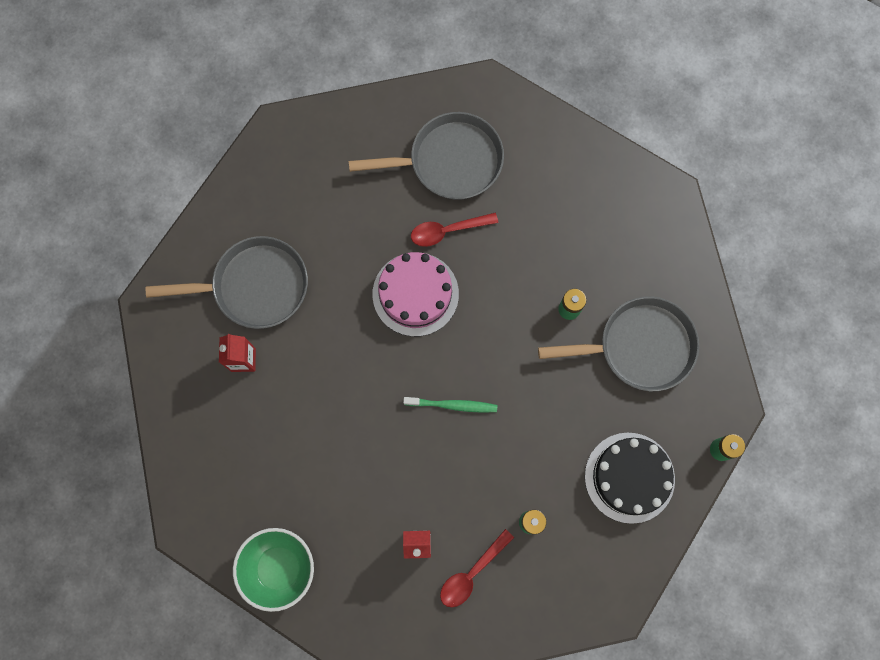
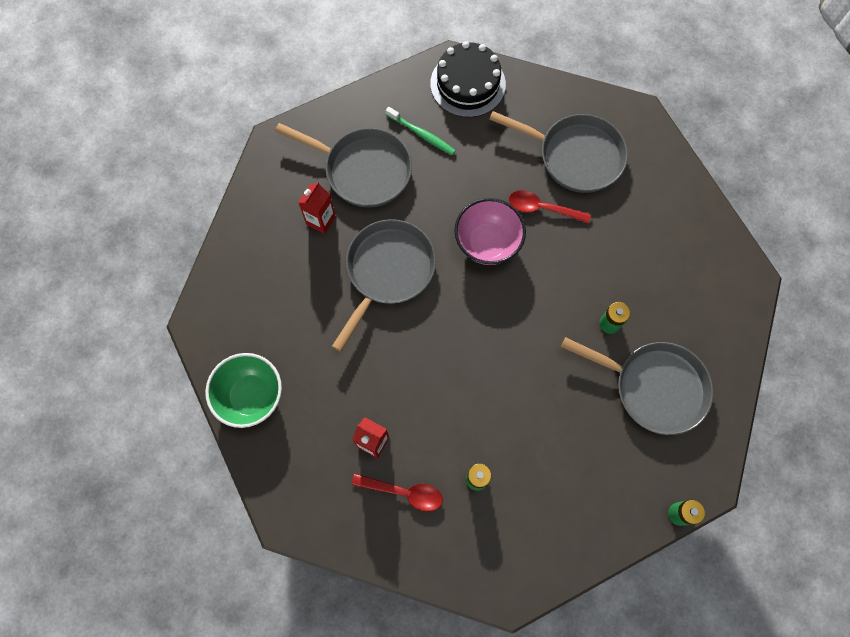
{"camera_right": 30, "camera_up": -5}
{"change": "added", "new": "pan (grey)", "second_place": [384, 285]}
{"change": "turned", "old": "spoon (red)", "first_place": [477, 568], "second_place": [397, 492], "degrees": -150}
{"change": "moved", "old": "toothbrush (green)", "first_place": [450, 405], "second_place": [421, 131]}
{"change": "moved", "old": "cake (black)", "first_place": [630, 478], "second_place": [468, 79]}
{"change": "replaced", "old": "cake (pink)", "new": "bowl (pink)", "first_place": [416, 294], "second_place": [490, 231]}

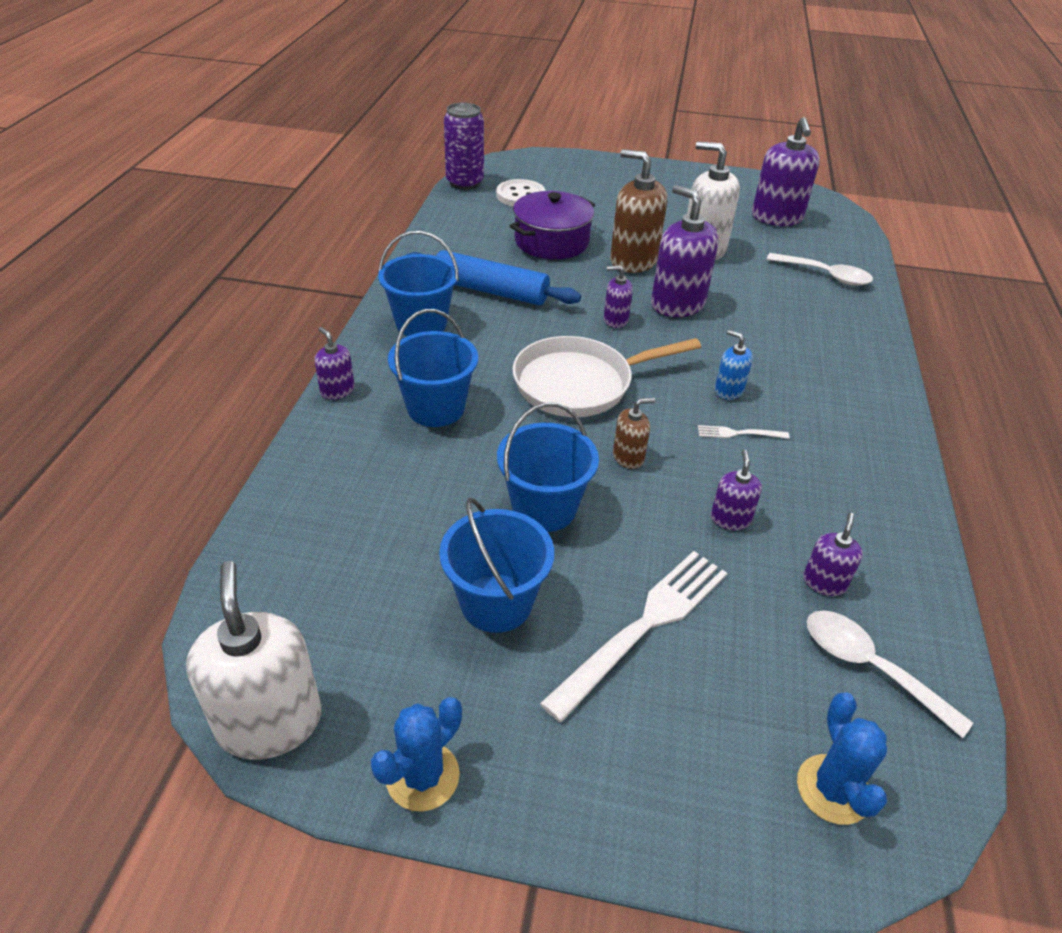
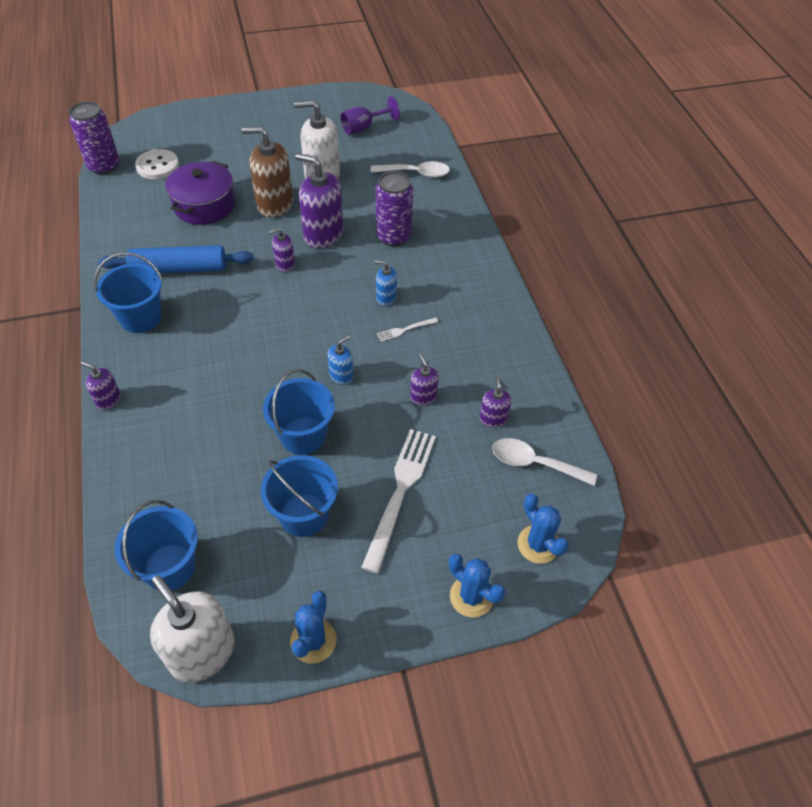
{"camera_right": -25, "camera_up": 10}
{"change": "moved", "old": "bucket (blue)", "first_place": [433, 368], "second_place": [156, 545]}
{"change": "recoloured", "old": "soap dispenser (brown)", "new": "soap dispenser (blue)", "first_place": [634, 433], "second_place": [341, 360]}
{"change": "replaced", "old": "soap dispenser (purple)", "new": "goblet (purple)", "first_place": [786, 171], "second_place": [370, 115]}
{"change": "added", "new": "can (purple)", "second_place": [394, 208]}
{"change": "added", "new": "cactus (blue)", "second_place": [477, 586]}
{"change": "removed", "old": "pan (white)", "first_place": [607, 376]}

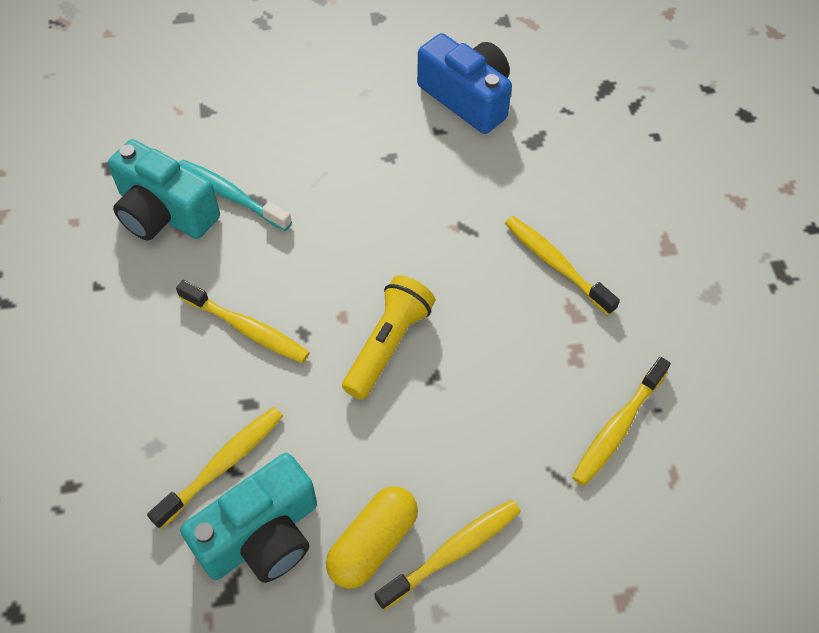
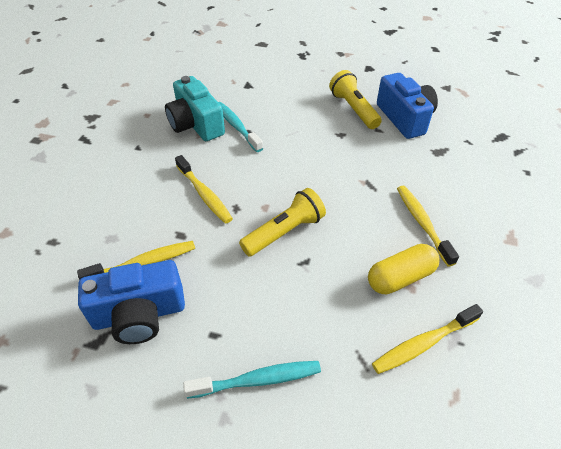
{"camera_right": 25, "camera_up": -10}
{"change": "recoloured", "old": "camera (turquoise)", "new": "camera (blue)", "first_place": [248, 518], "second_place": [131, 302]}
{"change": "recoloured", "old": "toothbrush (yellow)", "new": "toothbrush (turquoise)", "first_place": [448, 555], "second_place": [252, 380]}
{"change": "added", "new": "flashlight (yellow)", "second_place": [355, 99]}
{"change": "moved", "old": "capsule (yellow)", "first_place": [372, 537], "second_place": [404, 269]}

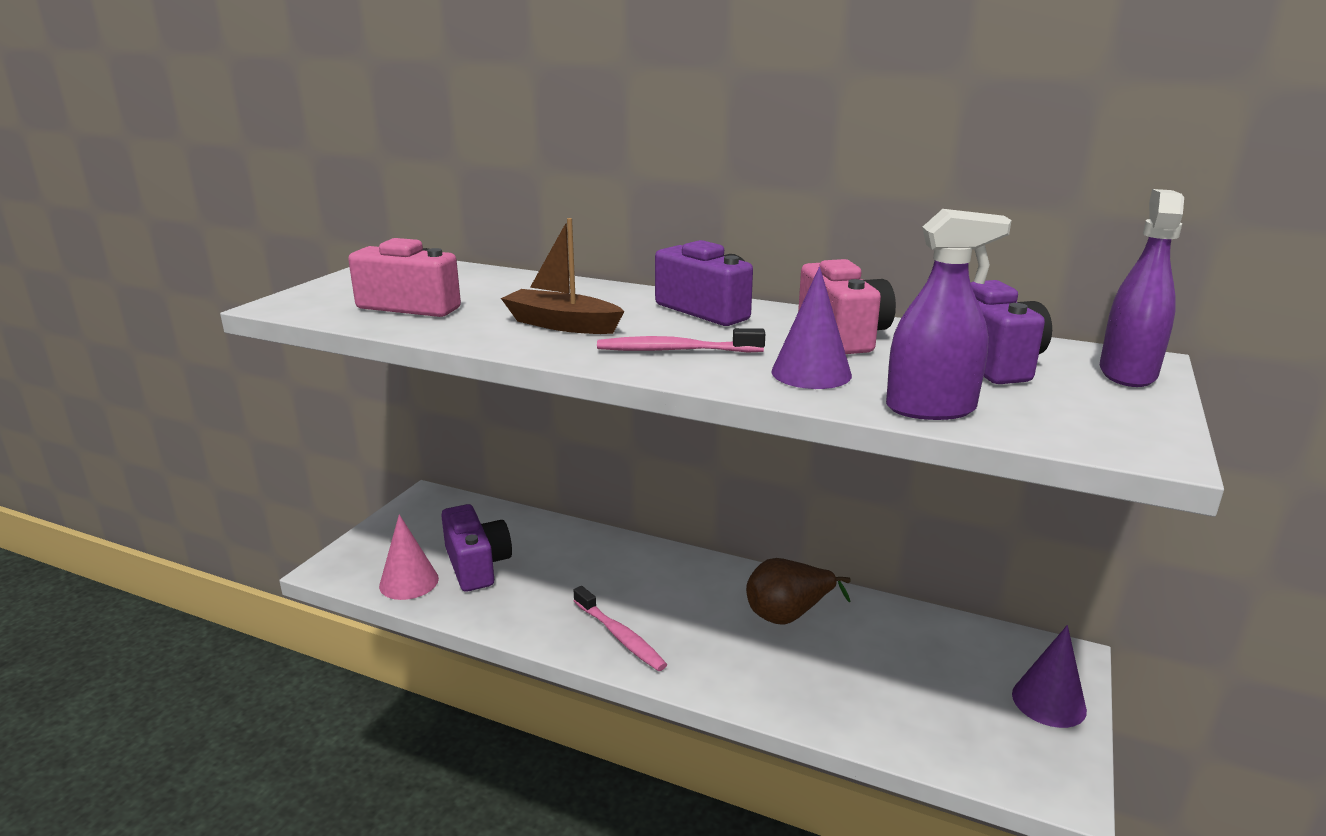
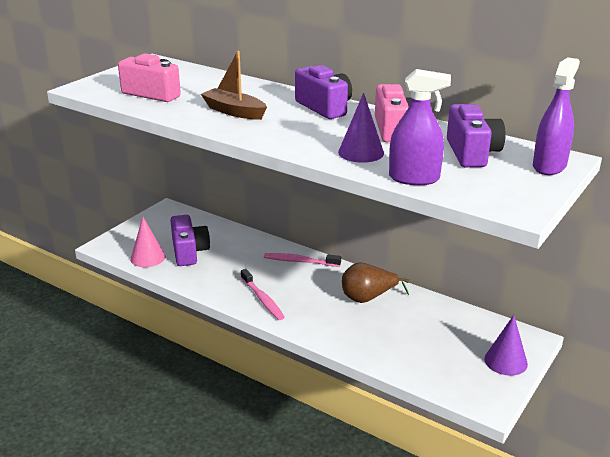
{"camera_right": 10, "camera_up": 5}
{"change": "moved", "old": "toothbrush (pink)", "first_place": [681, 340], "second_place": [302, 260]}

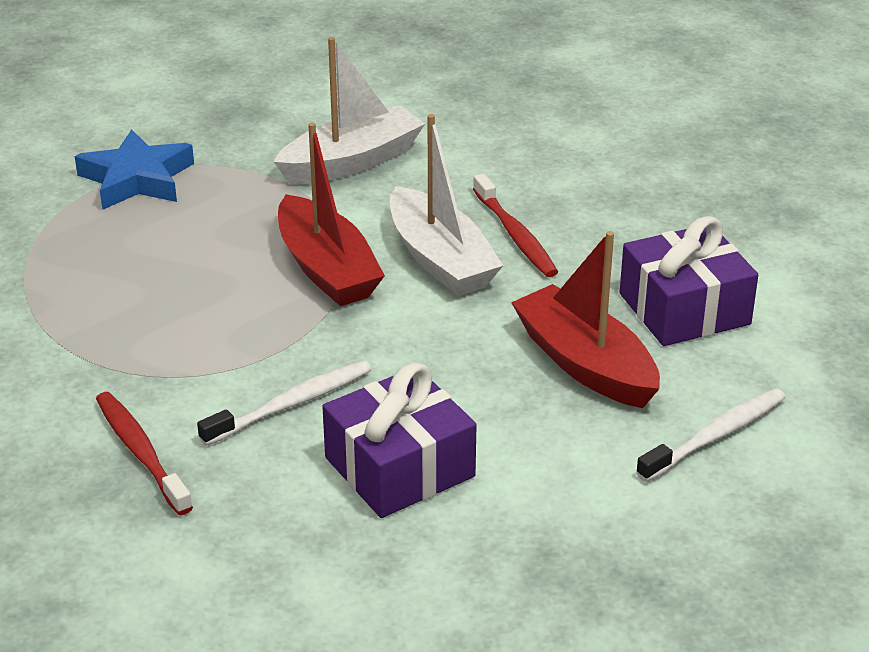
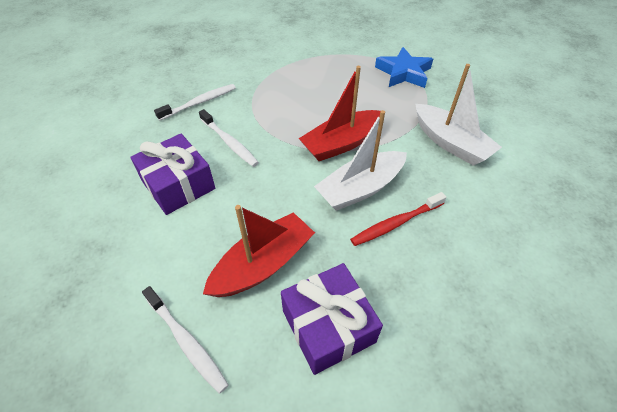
{"camera_right": 85, "camera_up": 15}
{"change": "recoloured", "old": "toothbrush (red)", "new": "toothbrush (white)", "first_place": [144, 453], "second_place": [195, 102]}

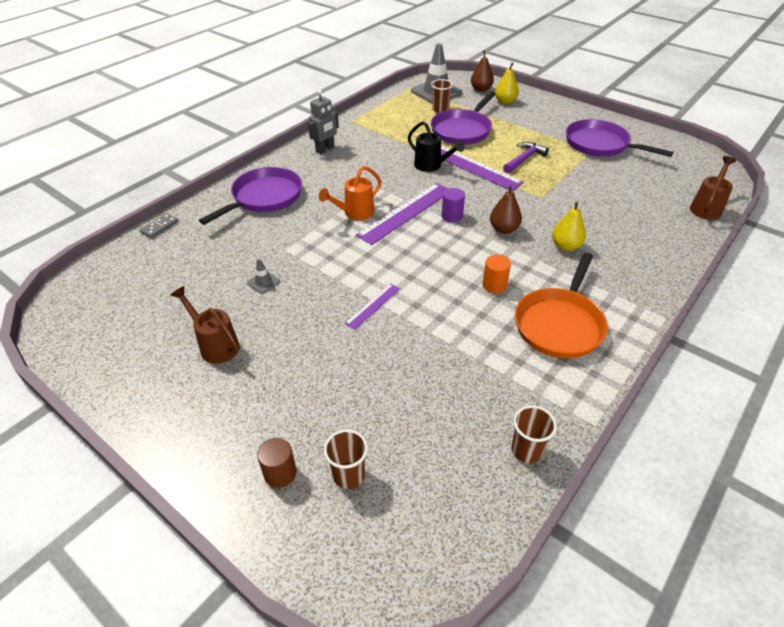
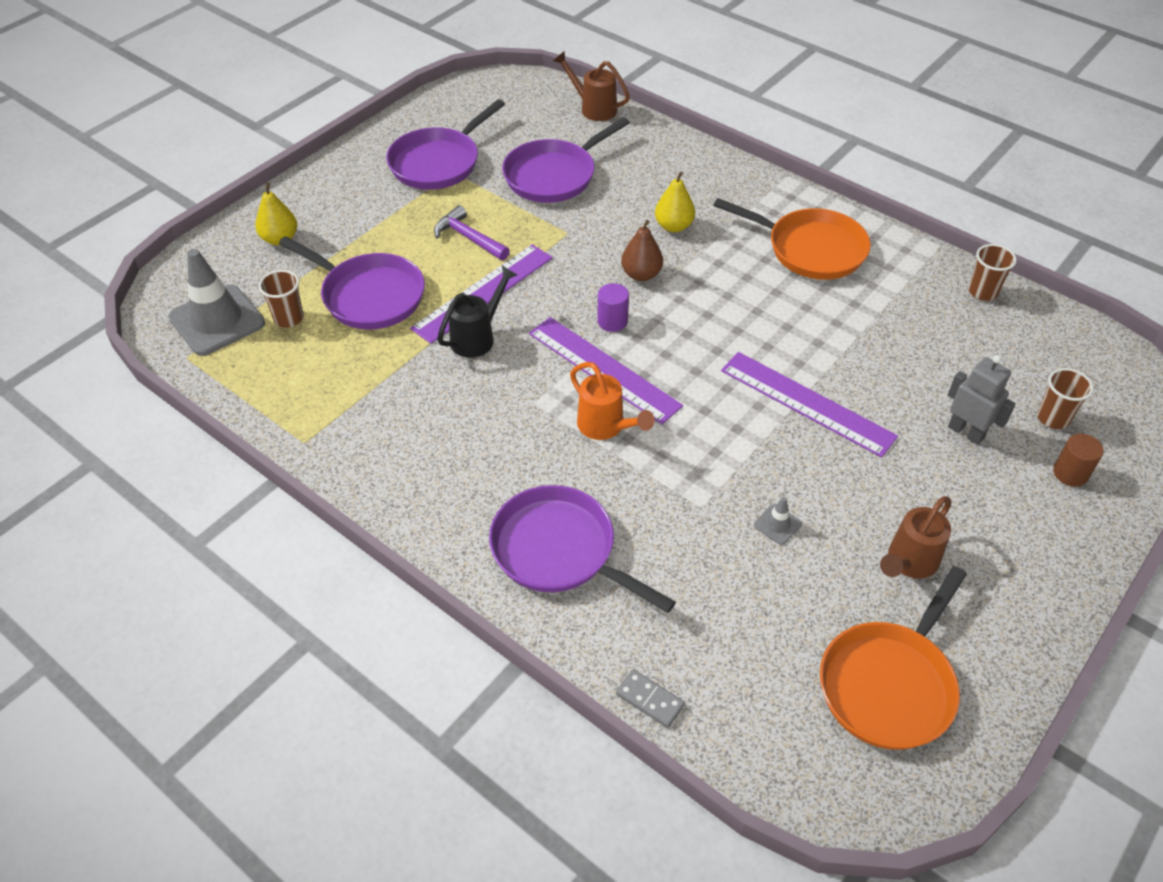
{"camera_right": -90, "camera_up": 5}
{"change": "added", "new": "pan (purple)", "second_place": [566, 160]}
{"change": "resized", "old": "ruler (purple)", "first_place": [372, 306], "second_place": [809, 404], "factor": 1.98}
{"change": "added", "new": "pan (orange)", "second_place": [893, 658]}
{"change": "moved", "old": "robot (grey)", "first_place": [323, 122], "second_place": [982, 400]}
{"change": "removed", "old": "pear (brown)", "first_place": [482, 71]}
{"change": "removed", "old": "cylinder (orange)", "first_place": [496, 274]}

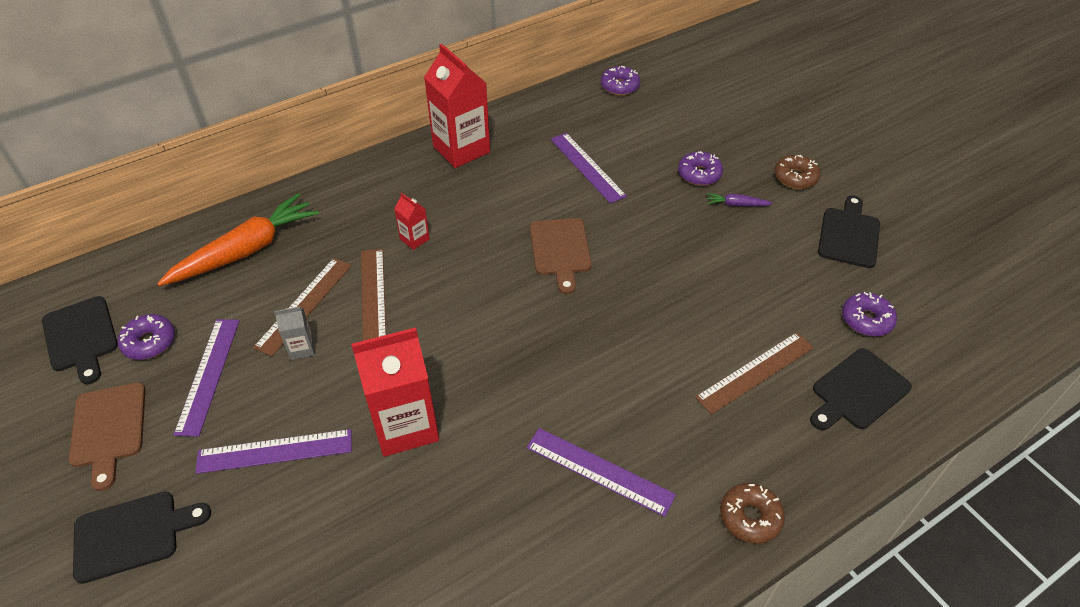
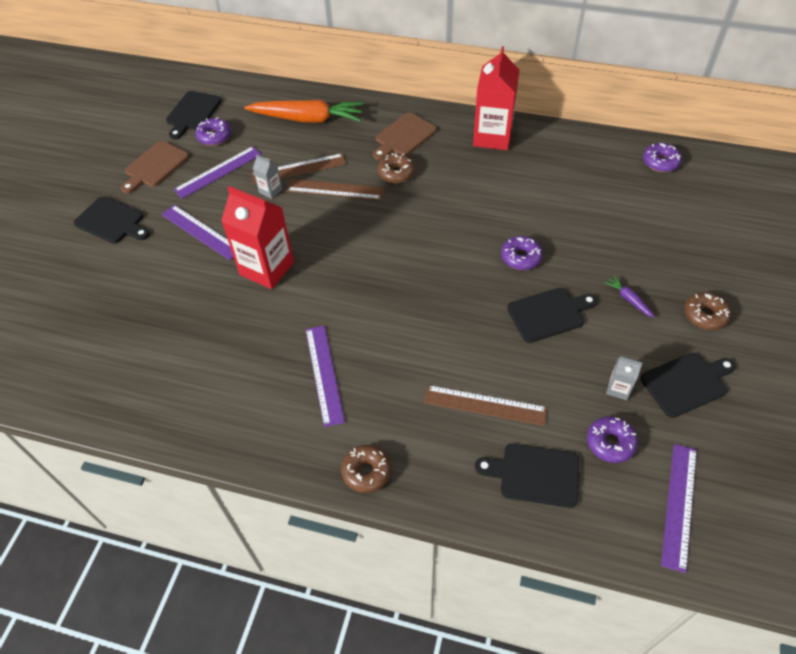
{"camera_right": 50, "camera_up": 5}
{"change": "turned", "old": "ruler (brown)", "first_place": [373, 295], "second_place": [335, 189], "degrees": 60}
{"change": "moved", "old": "cutting board (brown)", "first_place": [561, 256], "second_place": [405, 136]}
{"change": "replaced", "old": "carton (red)", "new": "donut (brown)", "first_place": [412, 221], "second_place": [396, 168]}
{"change": "moved", "old": "donut (purple)", "first_place": [700, 168], "second_place": [522, 253]}
{"change": "added", "new": "cutting board (black)", "second_place": [552, 315]}
{"change": "added", "new": "carton (grey)", "second_place": [624, 378]}
{"change": "moved", "old": "ruler (purple)", "first_place": [589, 168], "second_place": [679, 508]}

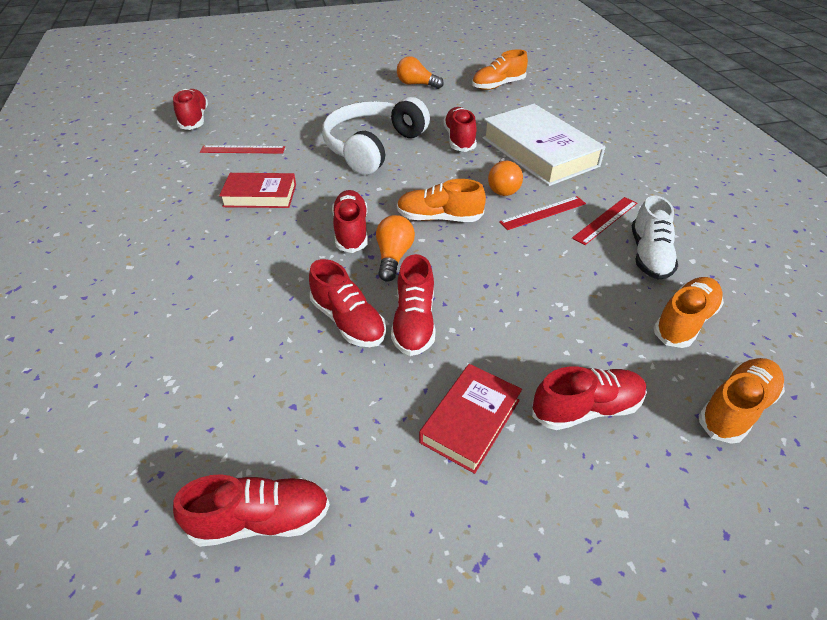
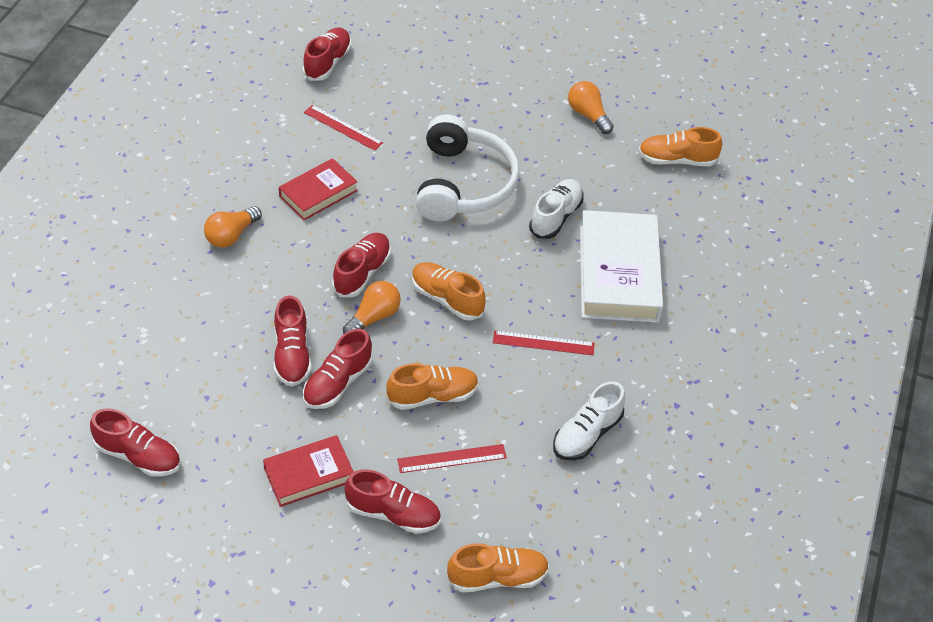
{"camera_right": 30, "camera_up": 5}
{"change": "moved", "old": "light bulb (orange)", "first_place": [505, 177], "second_place": [233, 227]}
{"change": "turned", "old": "book (red)", "first_place": [257, 190], "second_place": [318, 189], "degrees": -75}
{"change": "moved", "old": "shoe (orange)", "first_place": [688, 312], "second_place": [433, 386]}
{"change": "moved", "old": "ruler (red)", "first_place": [604, 221], "second_place": [452, 458]}
{"change": "turned", "old": "headphones (white)", "first_place": [376, 136], "second_place": [468, 168], "degrees": 120}
{"change": "recoloured", "old": "shoe (red)", "new": "shoe (white)", "first_place": [460, 129], "second_place": [556, 209]}

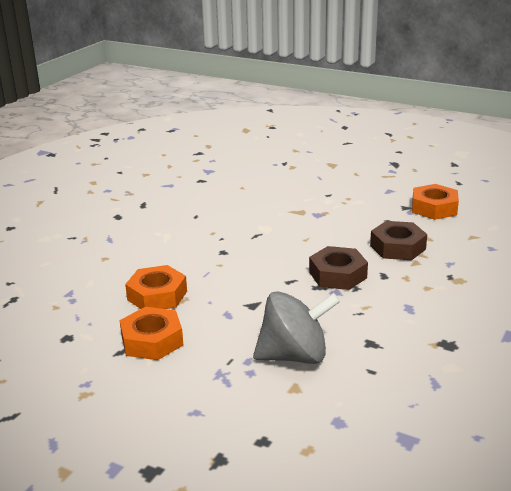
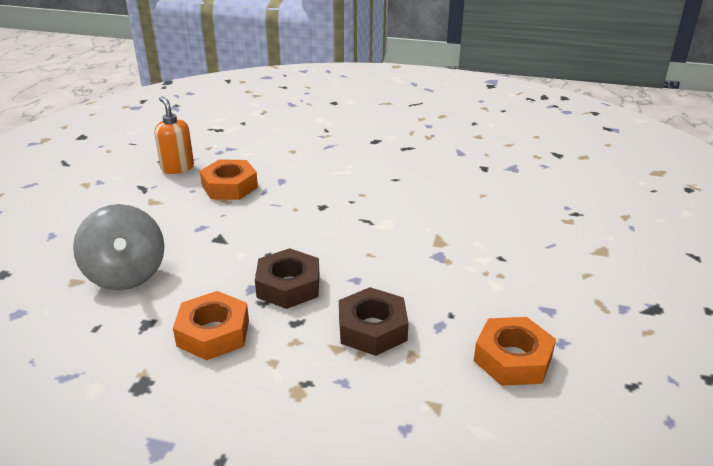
{"camera_right": 75, "camera_up": 5}
{"change": "added", "new": "soap dispenser (orange)", "second_place": [174, 135]}
{"change": "moved", "old": "nut (orange)", "first_place": [151, 333], "second_place": [211, 325]}

